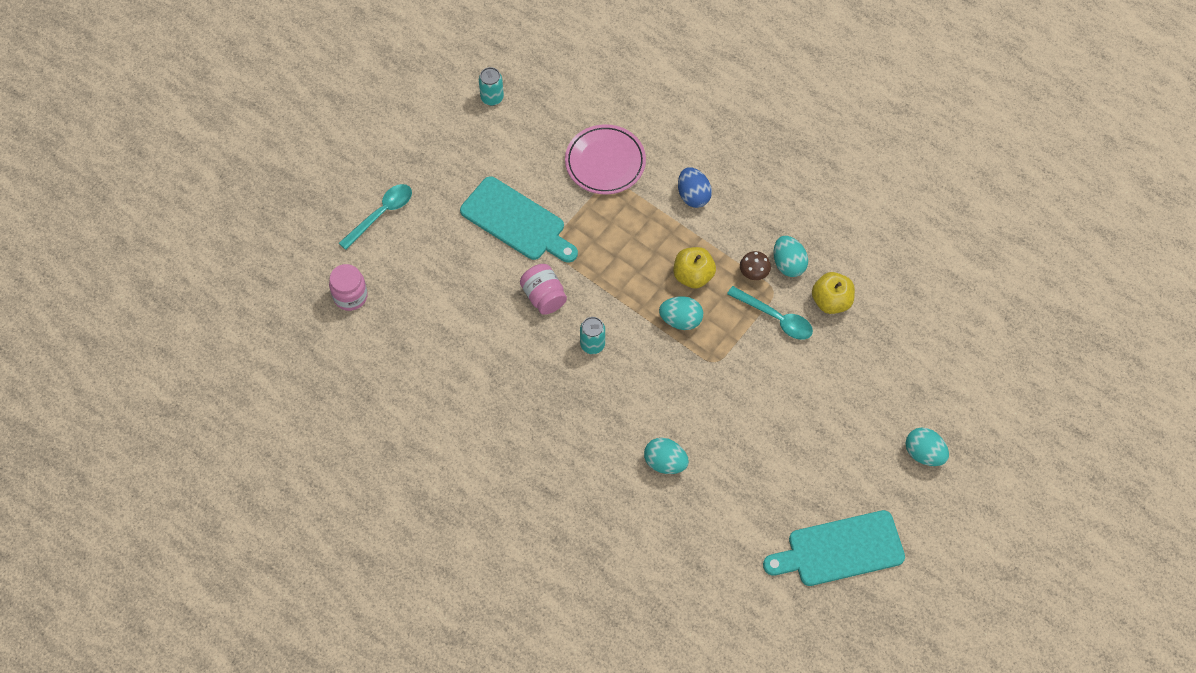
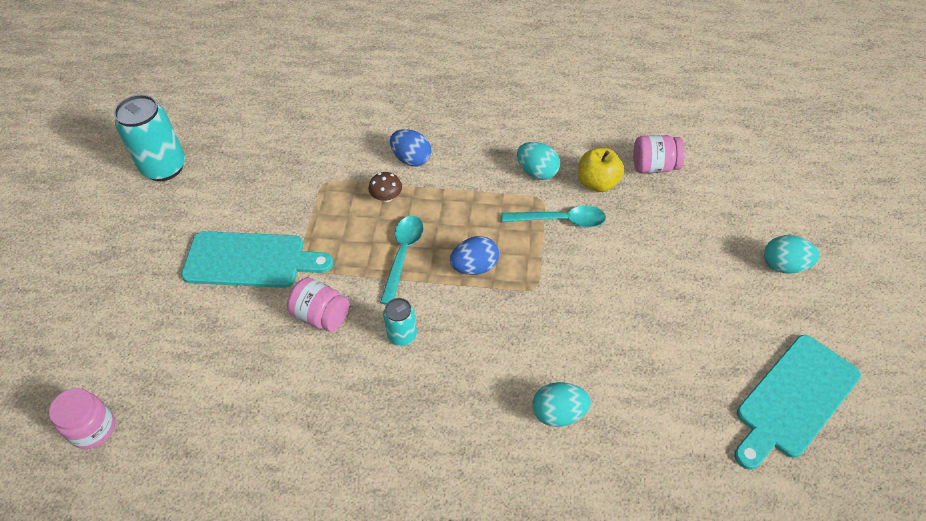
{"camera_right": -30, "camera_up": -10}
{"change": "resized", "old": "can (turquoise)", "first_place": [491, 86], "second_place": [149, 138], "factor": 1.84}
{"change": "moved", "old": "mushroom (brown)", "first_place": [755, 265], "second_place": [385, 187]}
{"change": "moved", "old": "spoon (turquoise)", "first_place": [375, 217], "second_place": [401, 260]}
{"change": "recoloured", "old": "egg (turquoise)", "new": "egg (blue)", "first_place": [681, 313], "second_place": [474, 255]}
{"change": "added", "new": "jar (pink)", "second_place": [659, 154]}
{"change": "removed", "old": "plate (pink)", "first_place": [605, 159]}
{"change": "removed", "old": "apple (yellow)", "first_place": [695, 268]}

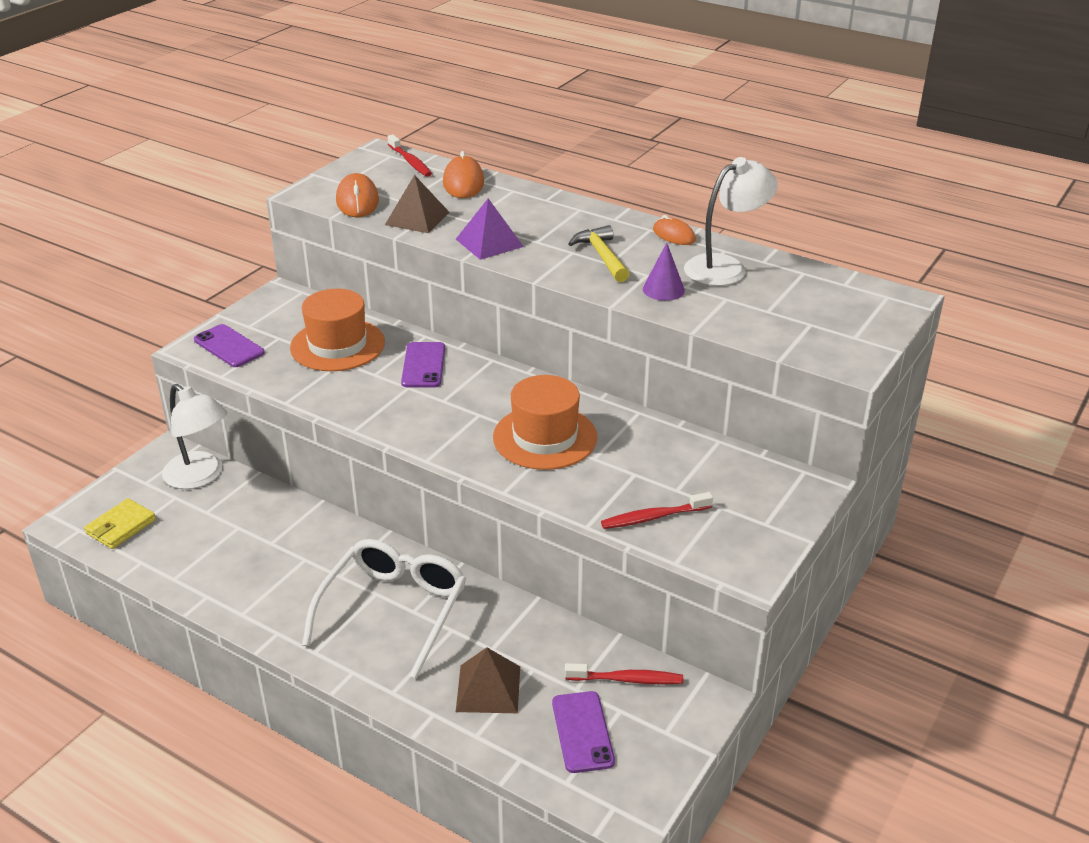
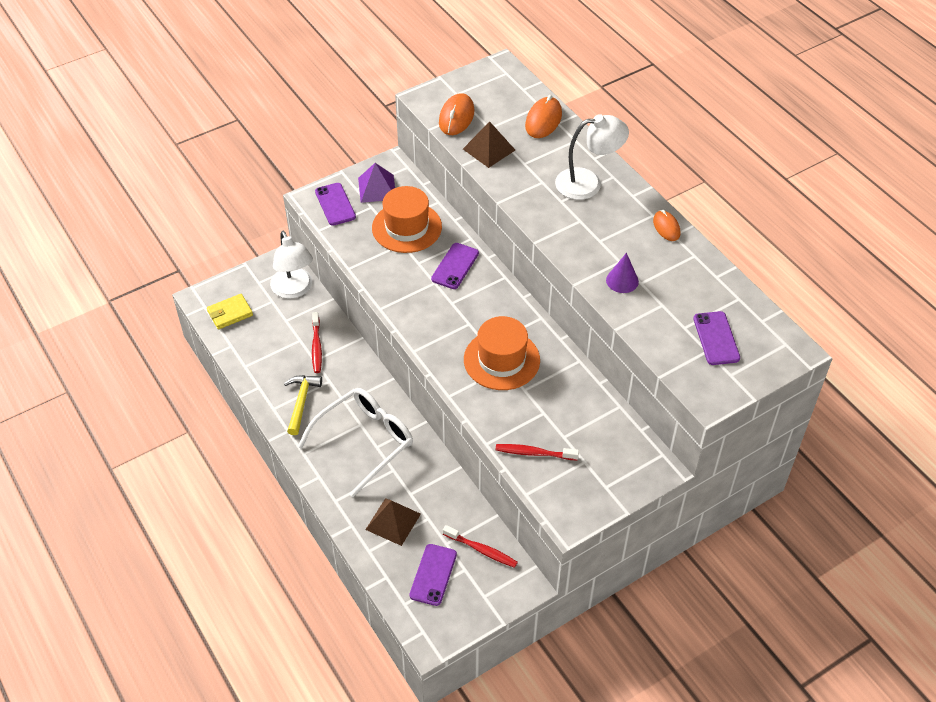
{"camera_right": 25, "camera_up": 15}
{"change": "moved", "old": "hammer (yellow)", "first_place": [598, 253], "second_place": [303, 405]}
{"change": "moved", "old": "toothbrush (red)", "first_place": [409, 155], "second_place": [317, 342]}
{"change": "moved", "old": "pyramid (purple)", "first_place": [490, 229], "second_place": [376, 183]}
{"change": "moved", "old": "lamp (white)", "first_place": [731, 221], "second_place": [592, 157]}
{"change": "added", "new": "phone (purple)", "second_place": [716, 338]}

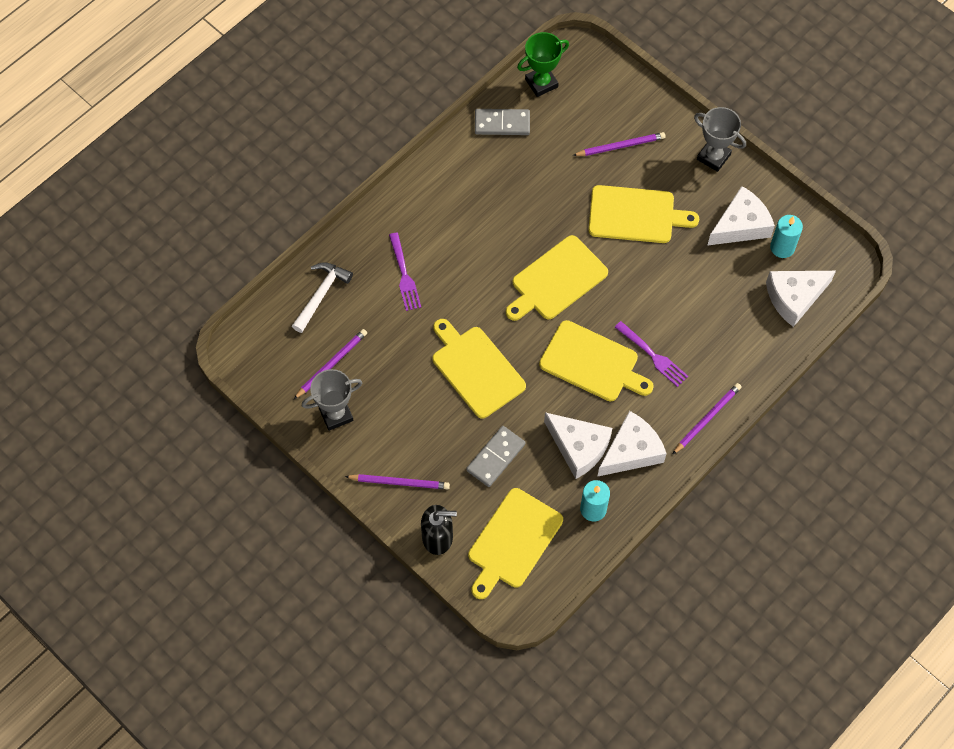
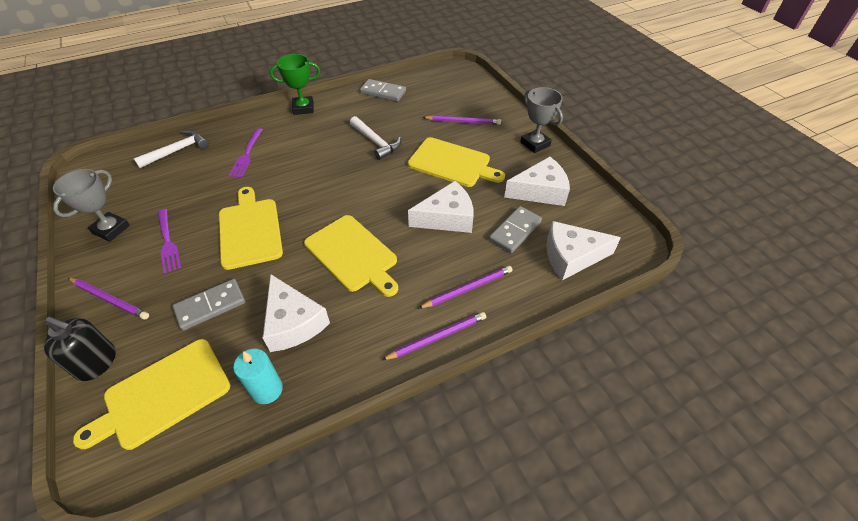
{"camera_right": 20, "camera_up": -15}
{"change": "turned", "old": "trophy (grey)", "first_place": [332, 400], "second_place": [91, 205], "degrees": -60}
{"change": "moved", "old": "fork (purple)", "first_place": [651, 354], "second_place": [169, 241]}
{"change": "moved", "old": "trophy (green)", "first_place": [543, 64], "second_place": [295, 84]}
{"change": "added", "new": "hammer (white)", "second_place": [375, 138]}
{"change": "moved", "old": "cheese (white)", "first_place": [632, 444], "second_place": [441, 207]}
{"change": "moved", "old": "pencil (purple)", "first_place": [330, 364], "second_place": [465, 287]}
{"change": "added", "new": "domino (grey)", "second_place": [515, 229]}
{"change": "removed", "old": "cutting board (yellow)", "first_place": [557, 278]}
{"change": "removed", "old": "candle (turquoise)", "first_place": [786, 236]}

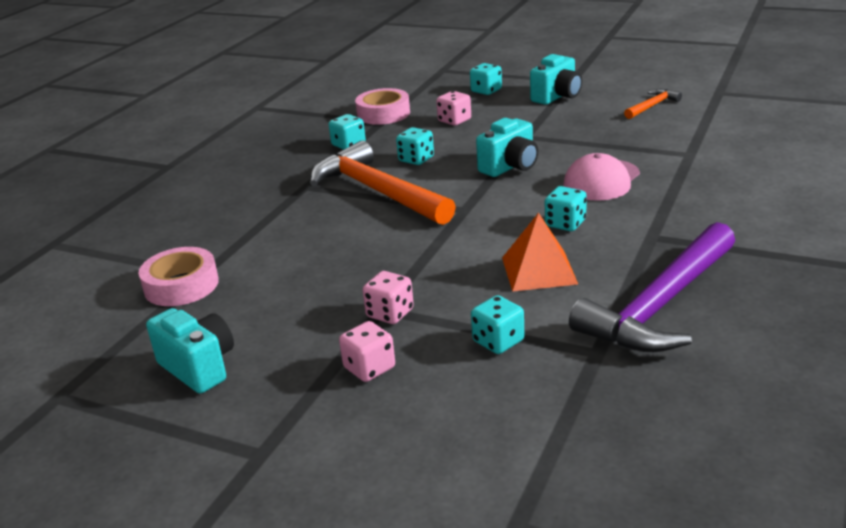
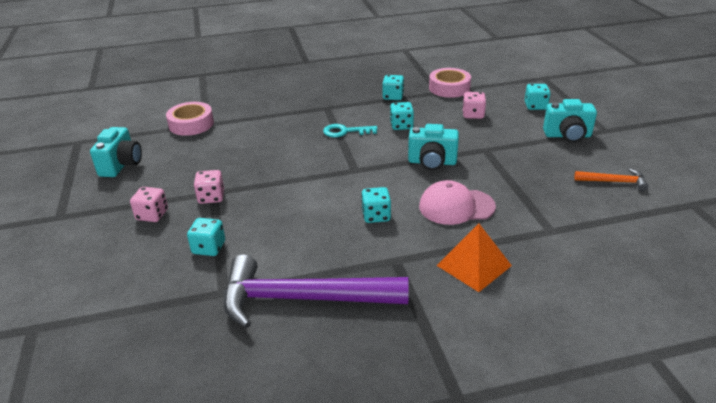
{"camera_right": 50, "camera_up": 5}
{"change": "replaced", "old": "hammer (orange)", "new": "key (turquoise)", "first_place": [383, 182], "second_place": [350, 130]}
{"change": "moved", "old": "pyramid (orange)", "first_place": [540, 252], "second_place": [474, 258]}

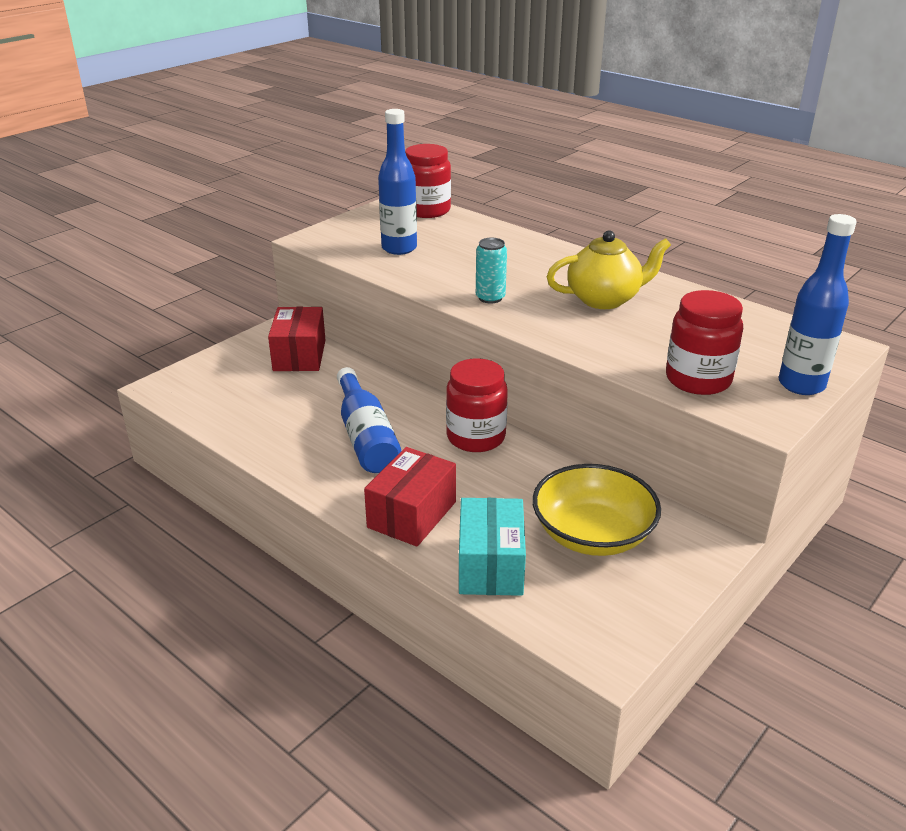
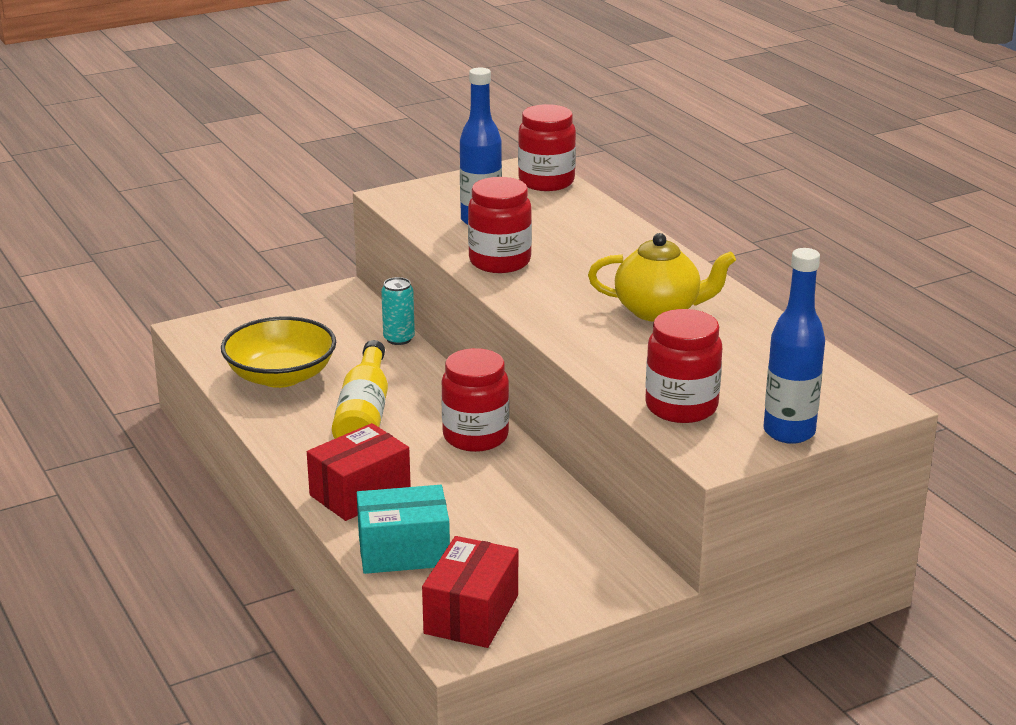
{"camera_right": 20, "camera_up": -5}
{"change": "moved", "old": "bowl (yellow)", "first_place": [596, 510], "second_place": [278, 352]}
{"change": "recoloured", "old": "bottle (blue)", "new": "bottle (yellow)", "first_place": [369, 420], "second_place": [360, 389]}
{"change": "turned", "old": "box (turquoise)", "first_place": [492, 547], "second_place": [403, 529], "degrees": 60}
{"change": "moved", "old": "can (turquoise)", "first_place": [491, 271], "second_place": [398, 311]}
{"change": "moved", "old": "box (red)", "first_place": [296, 339], "second_place": [470, 592]}
{"change": "added", "new": "jar (red)", "second_place": [500, 225]}

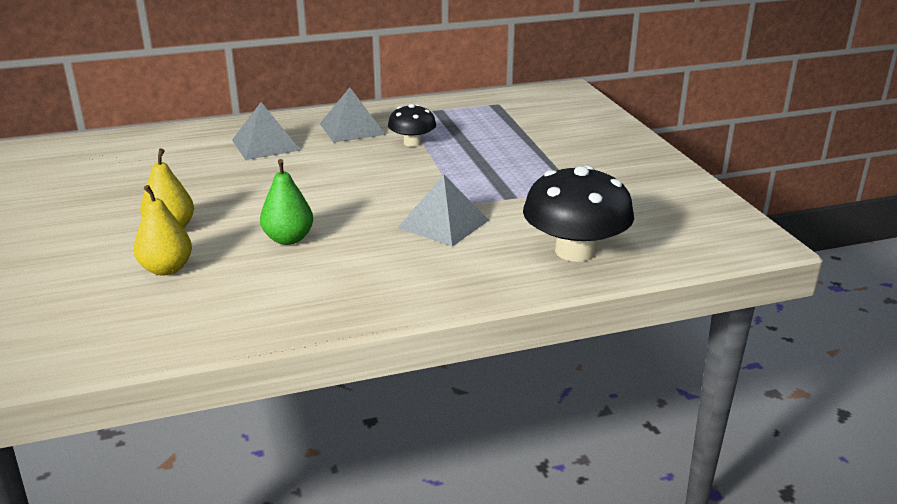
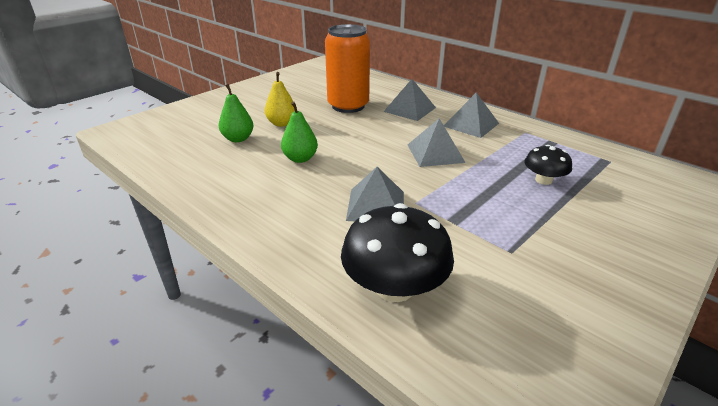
{"camera_right": 60, "camera_up": 5}
{"change": "recoloured", "old": "pear (yellow)", "new": "pear (green)", "first_place": [163, 230], "second_place": [236, 113]}
{"change": "added", "new": "can (orange)", "second_place": [347, 68]}
{"change": "added", "new": "pyramid (grey)", "second_place": [437, 142]}
{"change": "moved", "old": "mushroom (black)", "first_place": [412, 125], "second_place": [548, 165]}

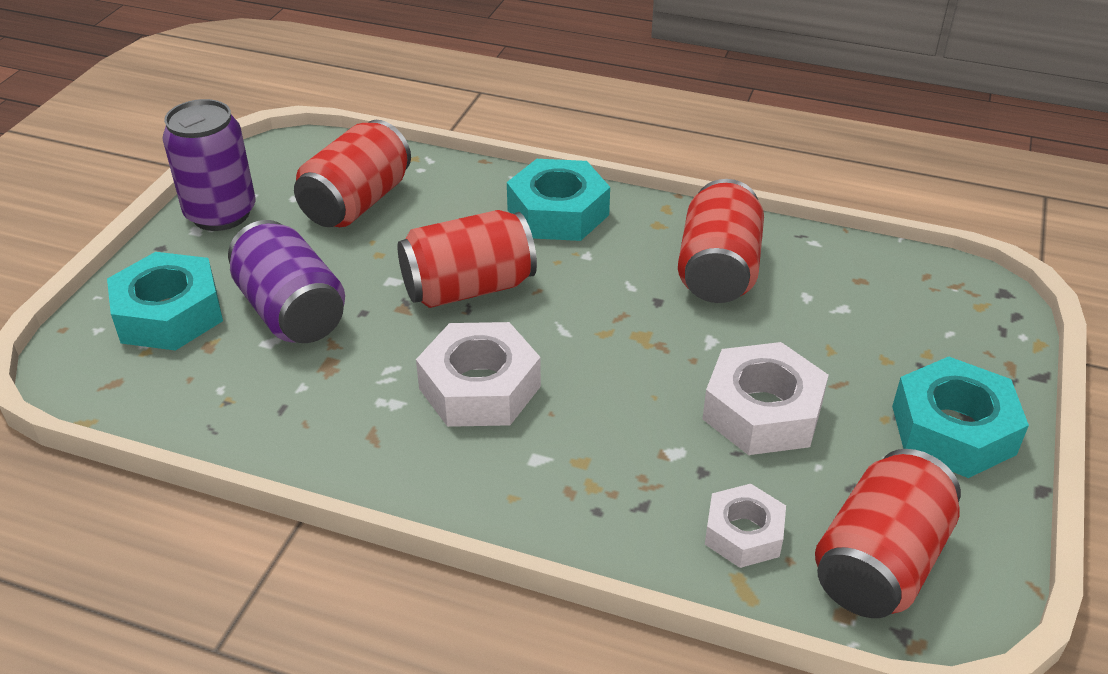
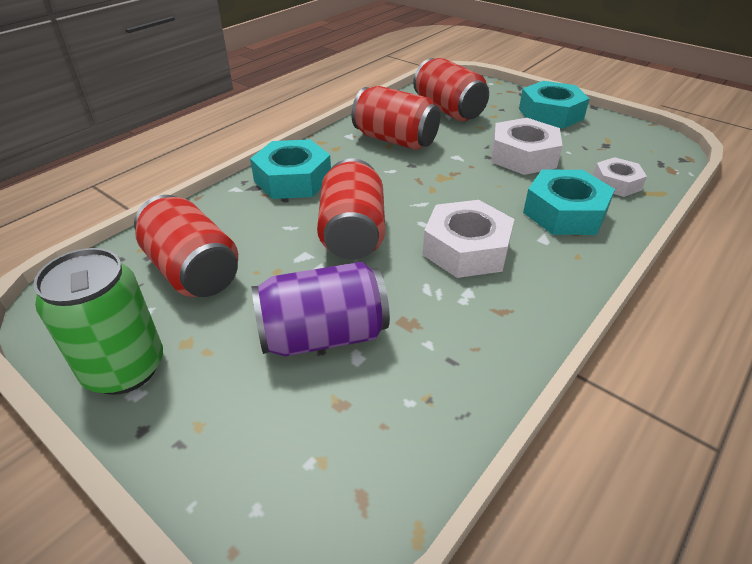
{"camera_right": -70, "camera_up": 0}
{"change": "recoloured", "old": "can (purple)", "new": "can (green)", "first_place": [209, 165], "second_place": [98, 321]}
{"change": "moved", "old": "can (red)", "first_place": [888, 533], "second_place": [451, 89]}
{"change": "moved", "old": "nut (turquoise)", "first_place": [165, 301], "second_place": [569, 202]}

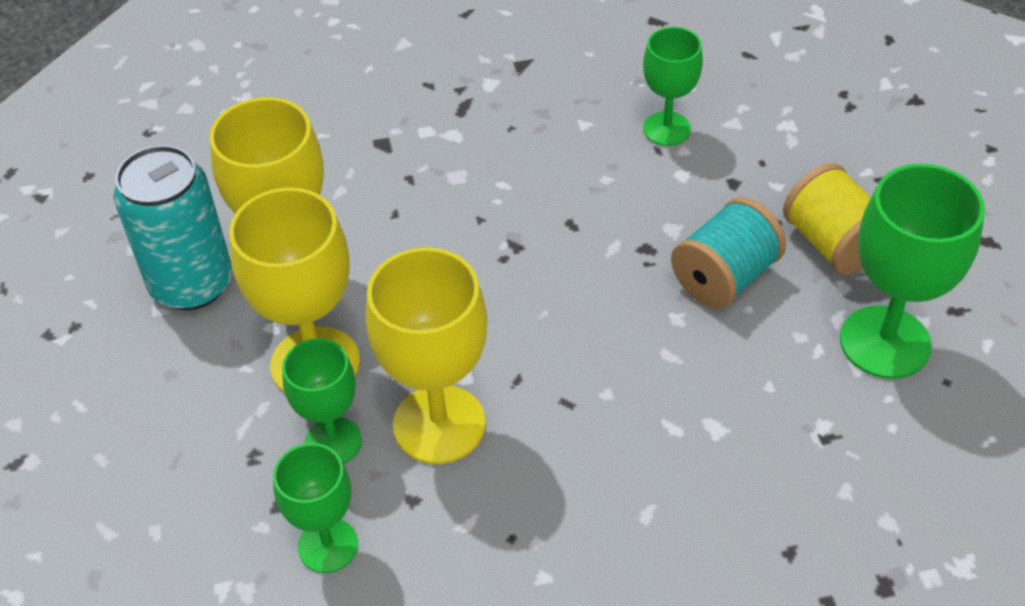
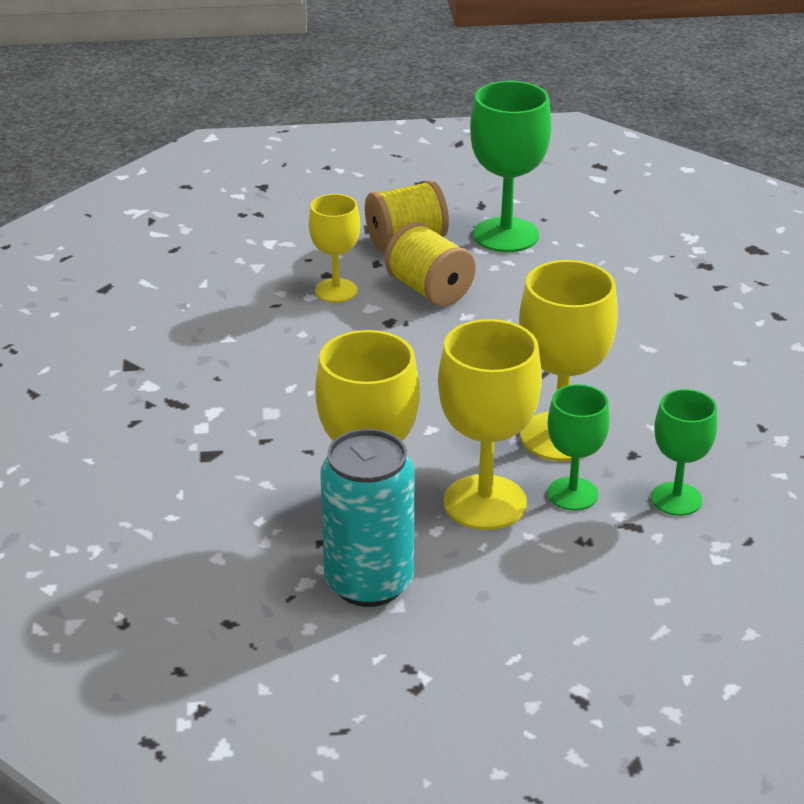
{"camera_right": -85, "camera_up": -15}
{"change": "added", "new": "goblet (yellow)", "second_place": [334, 248]}
{"change": "recoloured", "old": "spool (turquoise)", "new": "spool (yellow)", "first_place": [728, 252], "second_place": [430, 264]}
{"change": "removed", "old": "goblet (green)", "first_place": [673, 86]}

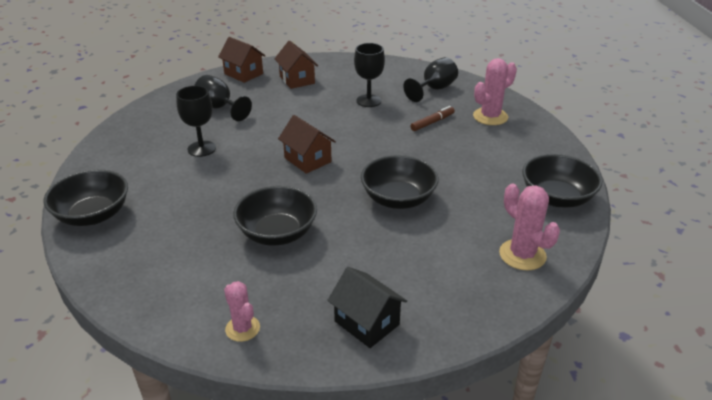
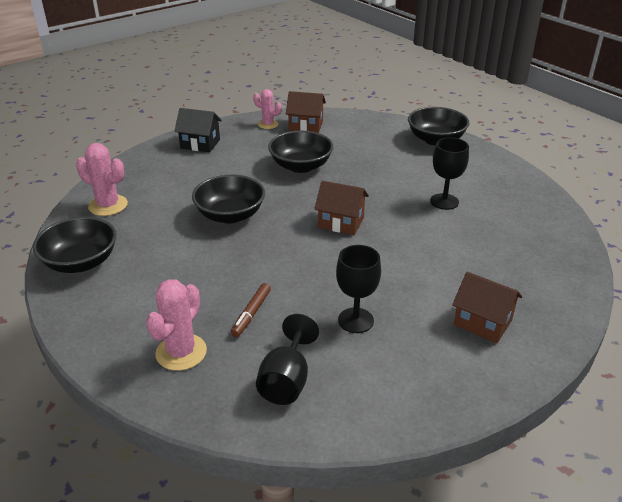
{"camera_right": 150, "camera_up": 0}
{"change": "moved", "old": "house (brown)", "first_place": [242, 60], "second_place": [306, 112]}
{"change": "removed", "old": "goblet (black)", "first_place": [223, 98]}

